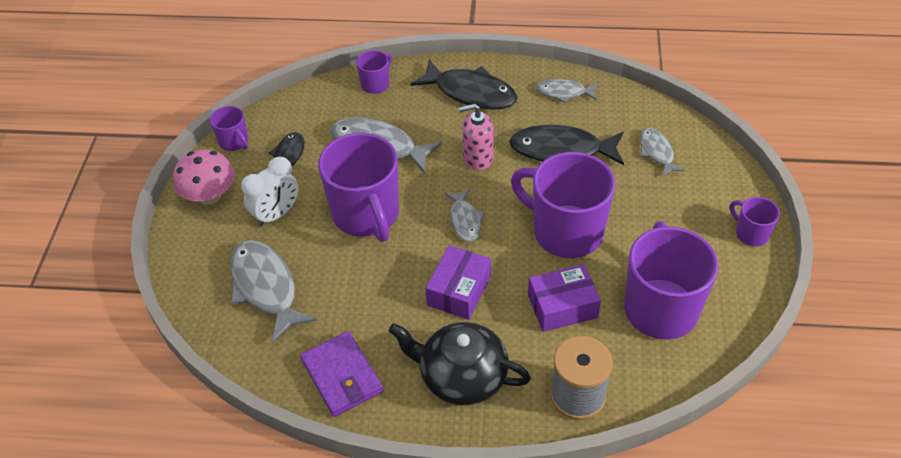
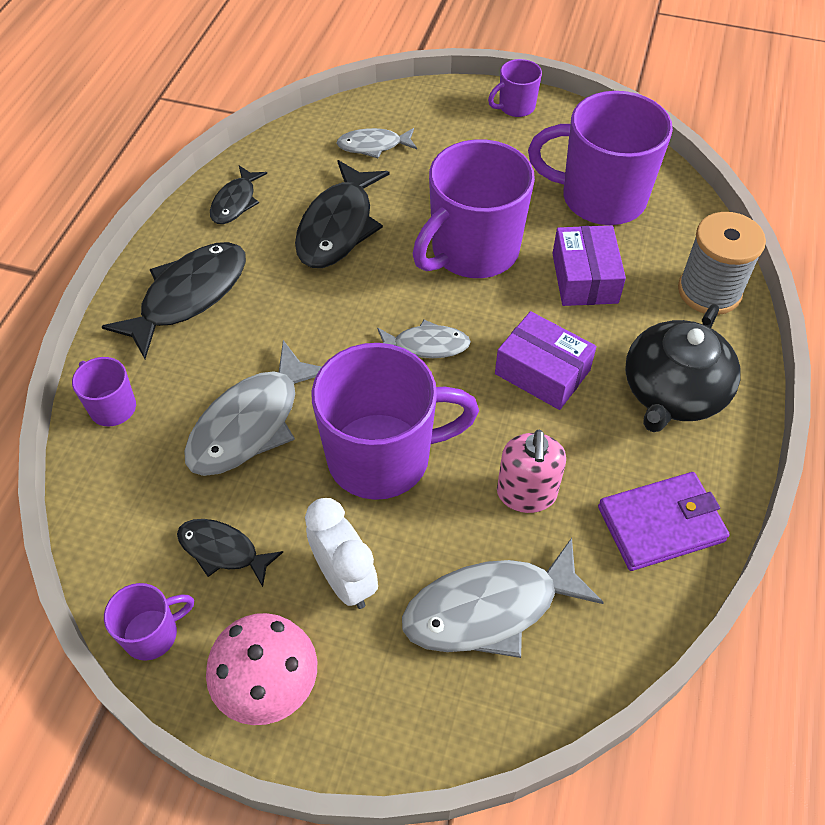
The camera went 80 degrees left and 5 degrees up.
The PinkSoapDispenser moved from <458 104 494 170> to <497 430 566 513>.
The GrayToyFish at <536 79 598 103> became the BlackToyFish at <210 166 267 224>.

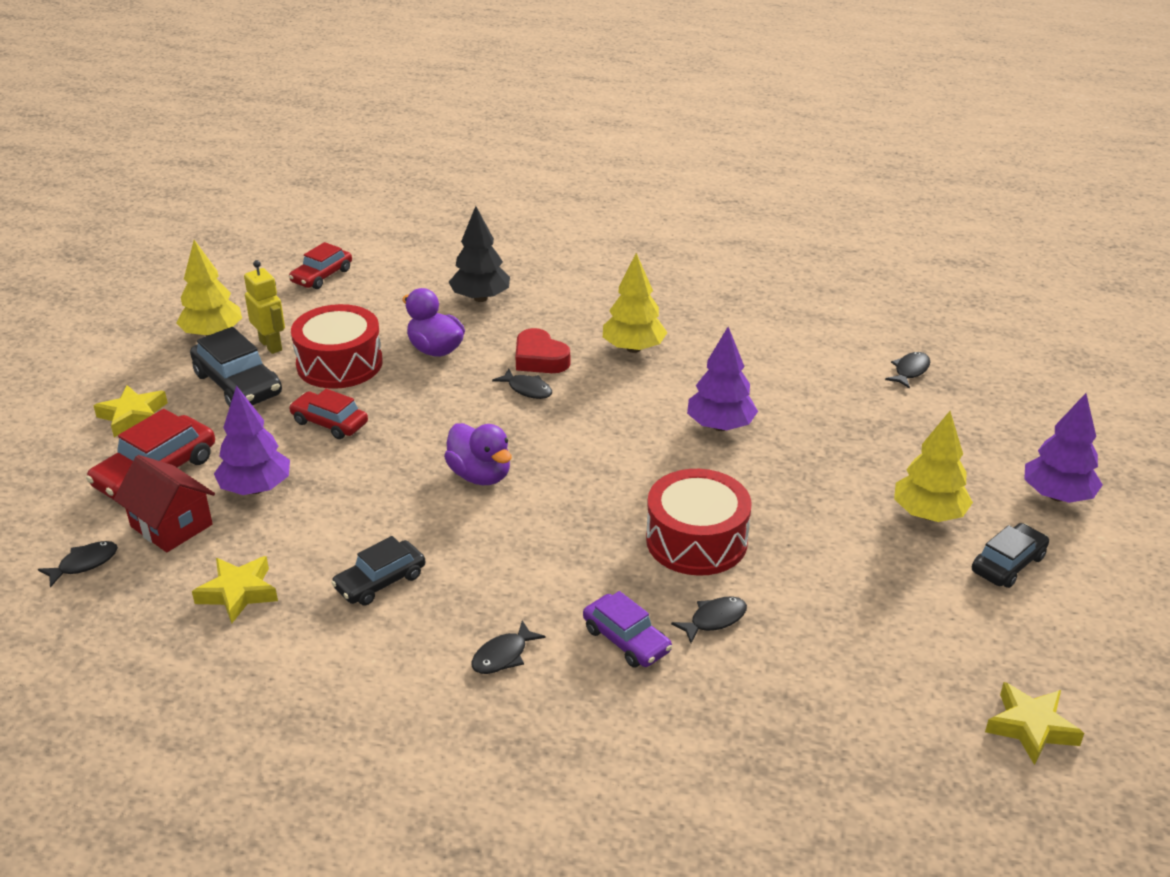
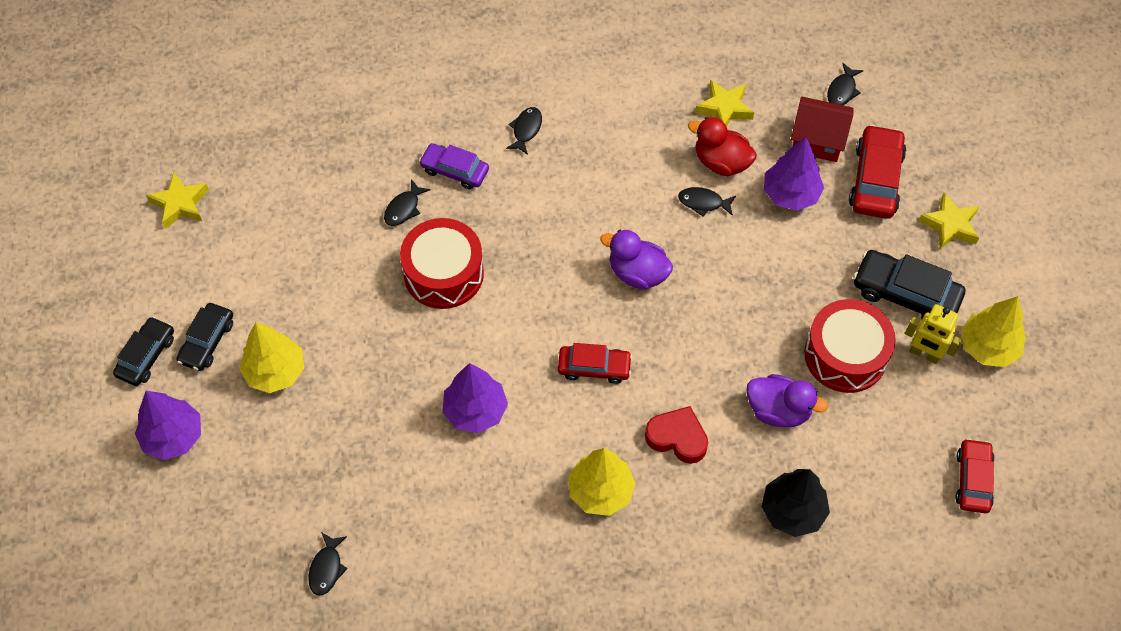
The camera went 155 degrees right and 25 degrees up.
The ScarletDuck at <688 117 757 176> appeared.
The ScarletToyCar moved from <289 389 368 439> to <558 343 632 384>.
The BlackToyCar moved from <331 536 425 605> to <113 317 174 386>.
The BlackToyFish moved from <492 368 552 399> to <678 187 736 216>.

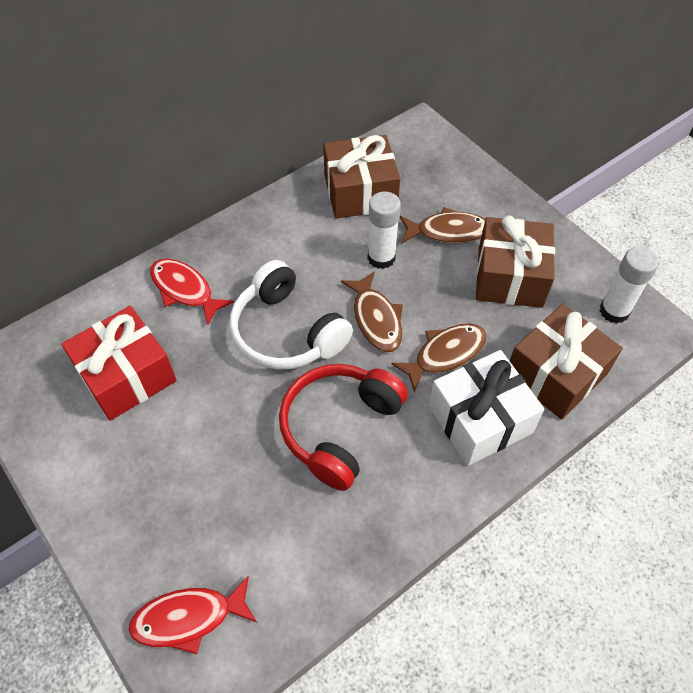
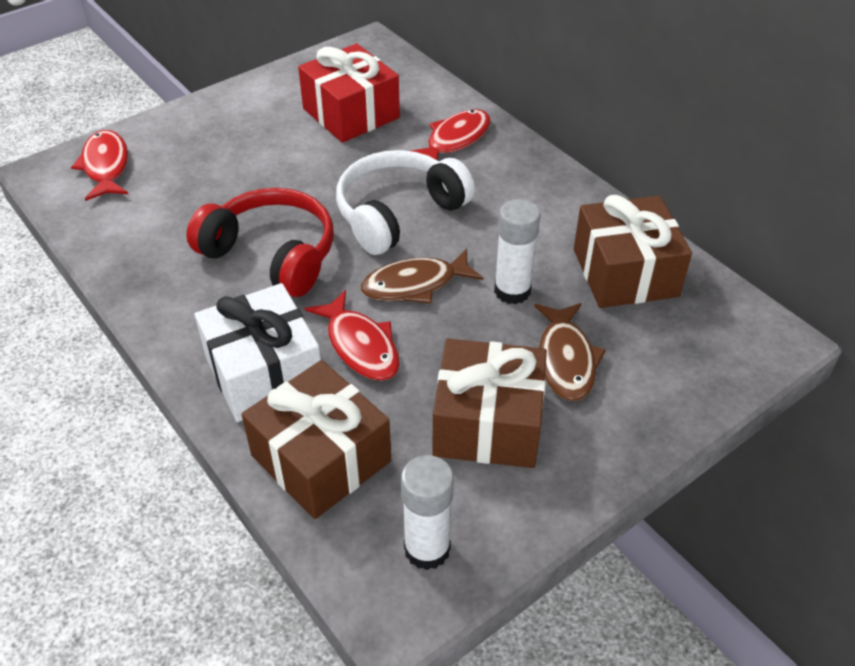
The camera went 90 degrees right and 10 degrees down.
The RussetToyFish at <391 324 487 392> became the ScarletToyFish at <305 290 400 381>.

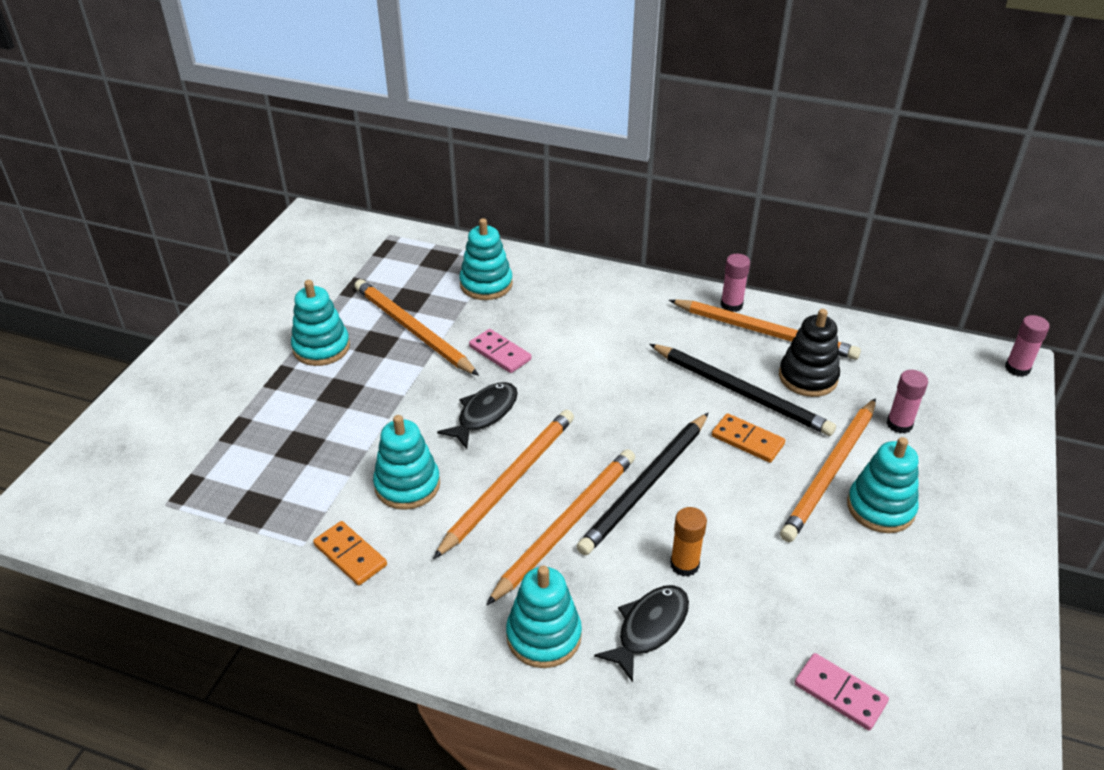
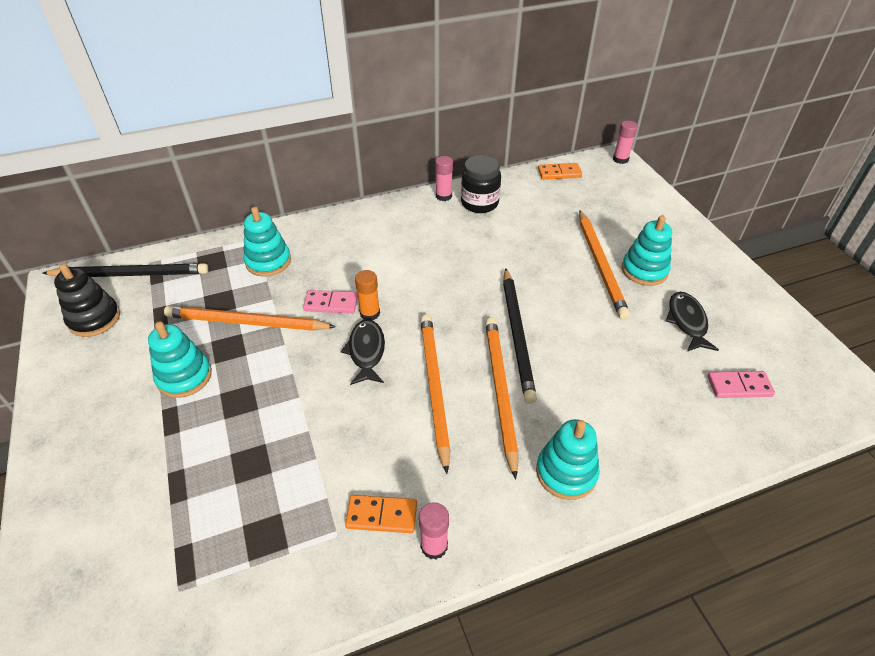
The camera went 40 degrees left and 5 degrees up.
The TurquoiseRingStacker at <373 415 440 510> disappeared.
The BlackToyFish moved from <594 585 689 682> to <666 292 719 351>.
The BlackLeadPencil moved from <650 344 836 436> to <42 263 209 277>.
The OrangeColouredGlue moved from <670 507 707 577> to <355 270 380 320>.
The OrangeColouredDomino moved from <712 413 786 463> to <538 163 582 180>.
The BlackRingStacker moved from <779 309 840 397> to <54 264 120 337>.
The PinkGlue moved from <887 370 928 434> to <419 502 449 560>.
The OrangeColouredLeadPencil at <669 299 861 360> was replaced by the BlackPreserveJar at <461 155 501 213>.

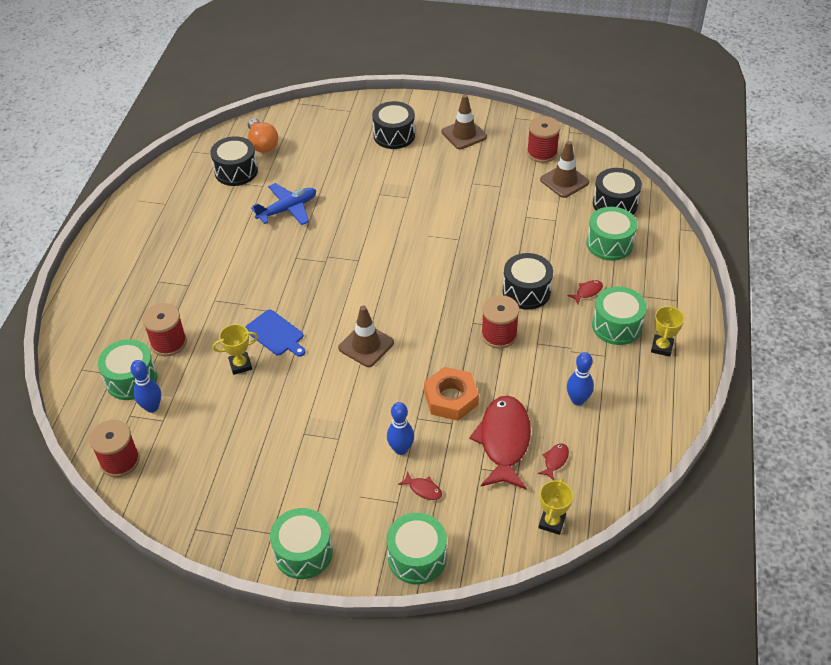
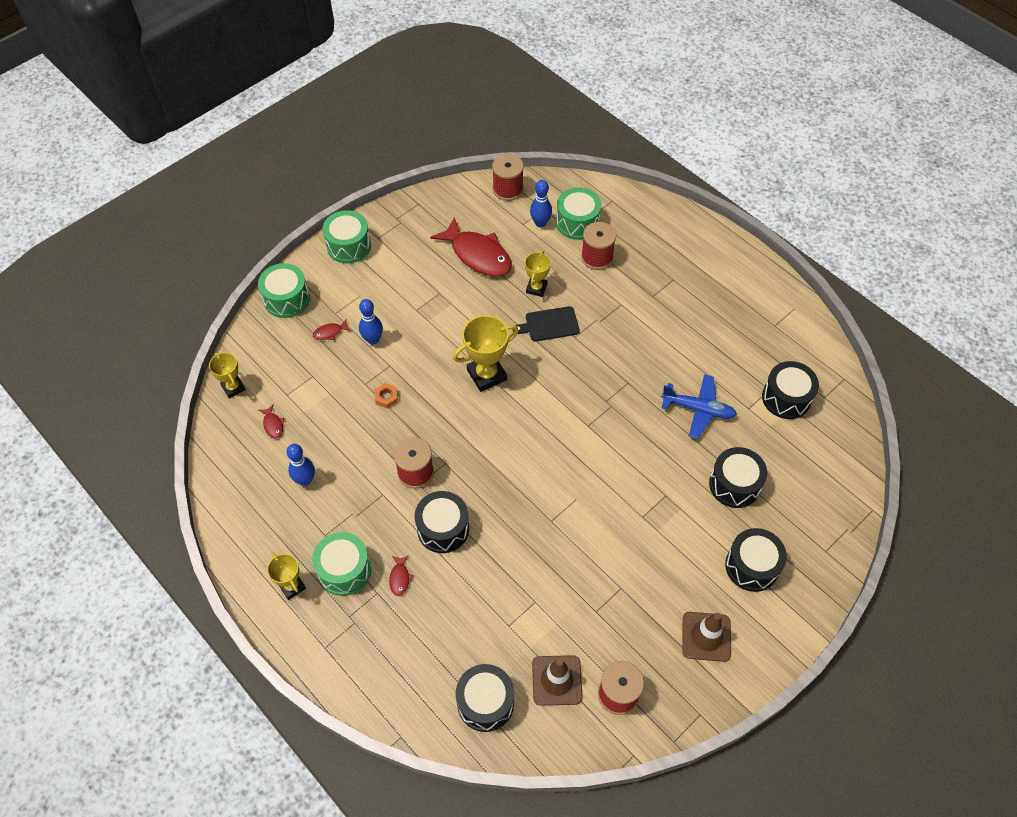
The camera went 125 degrees right and 10 degrees up.
The OrangeColouredLightbulb at <248 118 278 153> disappeared.
The EmeraldDrum at <587 207 637 261> disappeared.
The BlackDrum at <709 447 767 508> appeared.
The ScarletToyFish moved from <469 396 531 489> to <430 217 512 277>.
The RussetTrafficCone at <338 306 394 367> was replaced by the YellowAwardCup at <453 315 519 392>.
The BlueCuttingBoard at <245 309 306 357> became the BlackCuttingBoard at <513 306 580 342>.
The BluePlane at <251 183 316 225> turned 75 degrees counterclockwise.
The OrangeColouredHexagonNut at <424 367 479 421> changed to 0.49 times the size.

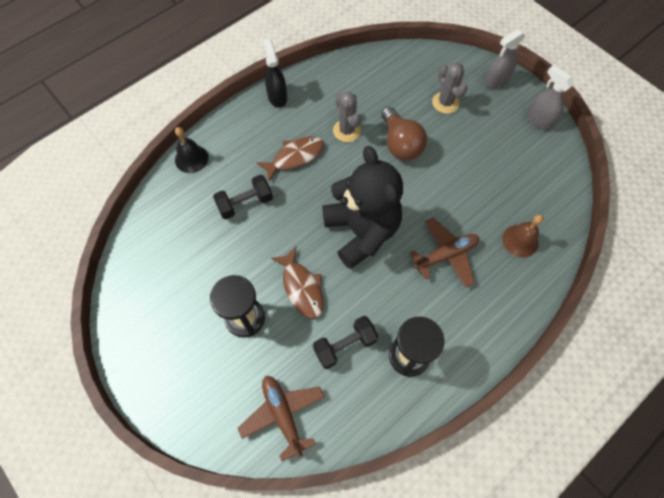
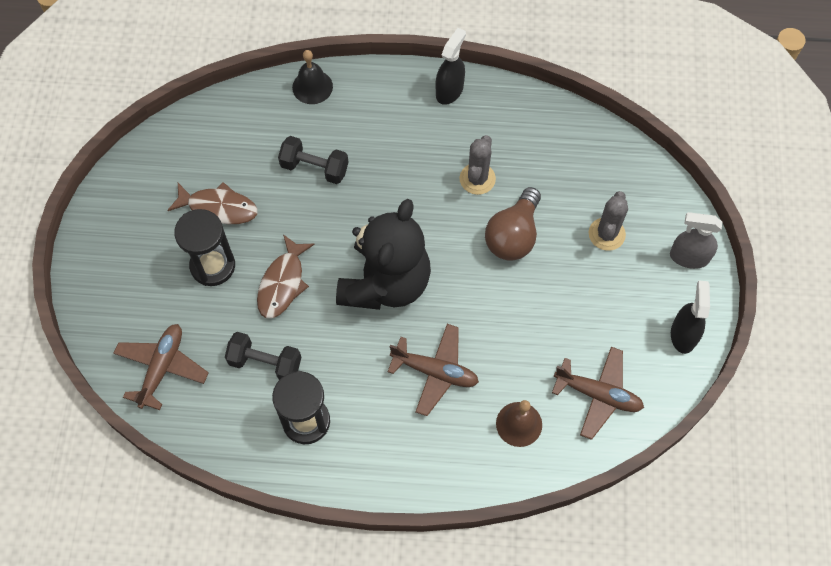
The camera went 45 degrees right and 0 degrees up.
The RussetPlane at <552 347 644 440> appeared.
The RussetToyFish moved from <256 136 324 182> to <167 182 258 224>.
The GraySprayer at <527 65 574 130> became the BlackSprayer at <671 280 710 354>.

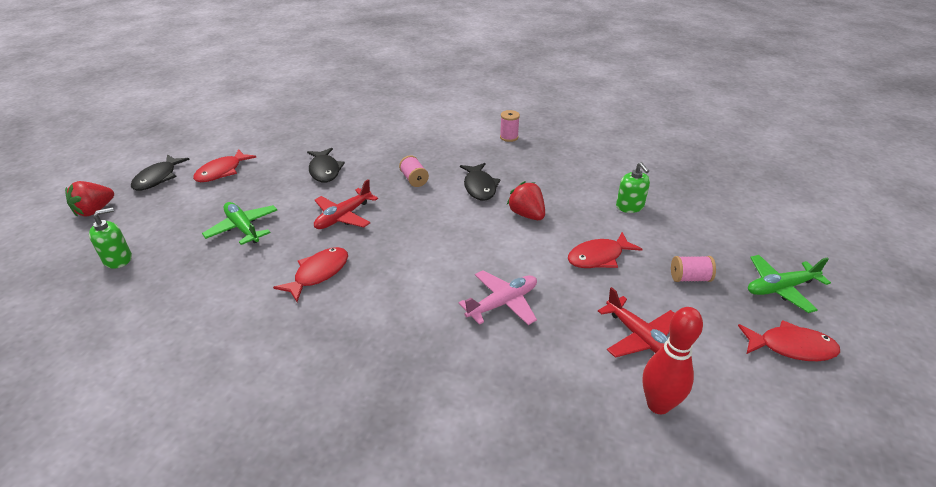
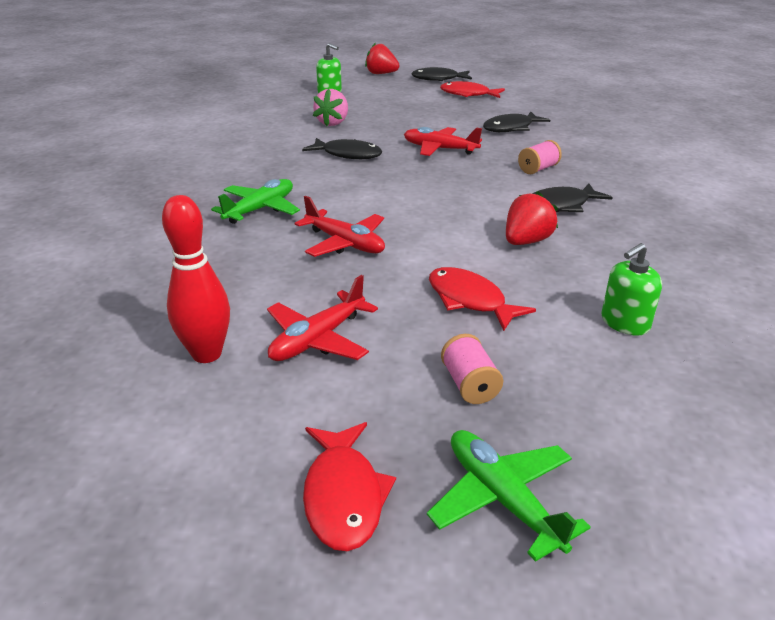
The camera went 75 degrees right and 5 degrees down.
The PinkReelOfThread at <500 110 520 142> disappeared.
The PinkBerry at <313 89 348 126> appeared.
The EmeraldPlane moved from <202 202 277 245> to <211 179 300 224>.
The ScarletToyFish at <273 247 348 302> became the BlackToyFish at <302 138 382 159>.
The PinkPlane at <459 270 537 325> became the ScarletPlane at <294 196 385 257>.

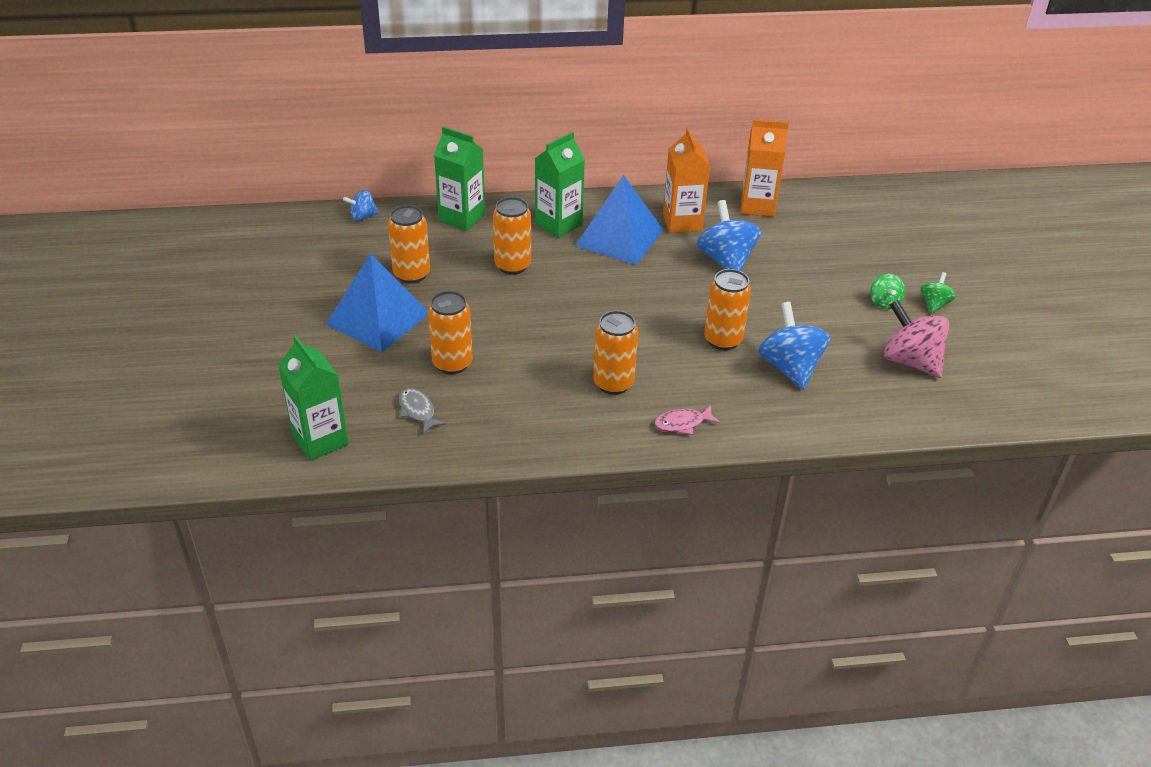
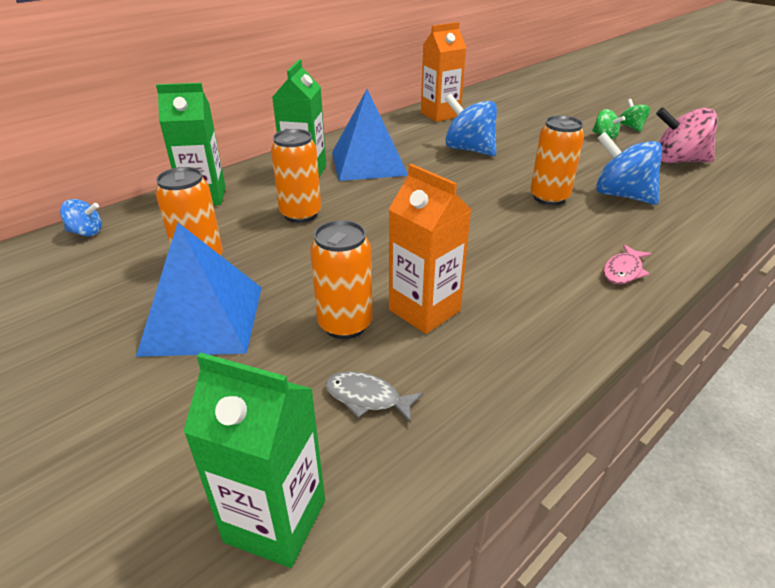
The camera went 35 degrees left and 5 degrees down.
The OrangeColouredTin at <593 310 638 395> disappeared.
The OrangeColouredCarton moved from <663 127 710 233> to <389 164 471 334>.
The BlueToyTop at <343 190 379 221> turned 120 degrees counterclockwise.

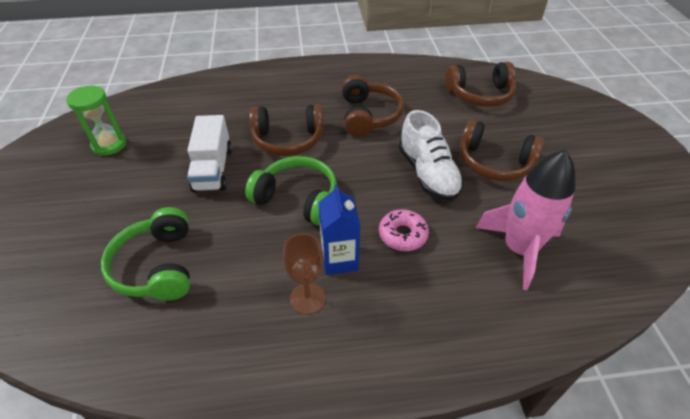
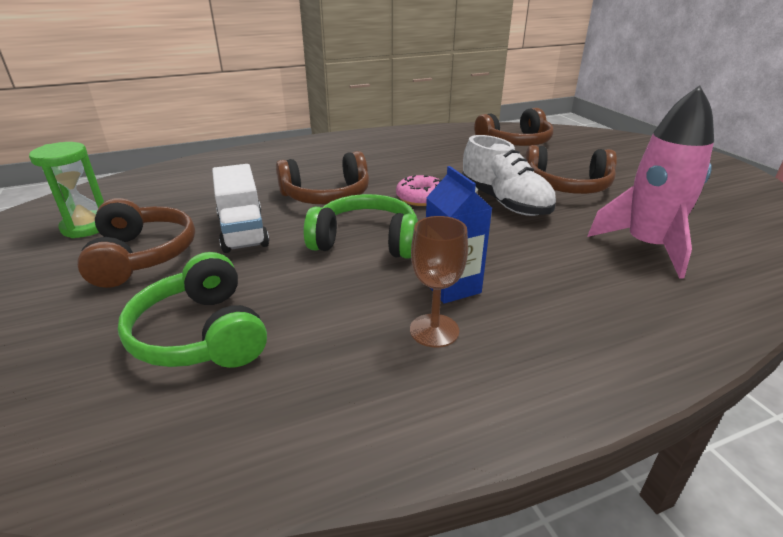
The camera went 15 degrees left and 15 degrees down.
The RussetOverEarHeadphones moved from <342 75 404 137> to <77 198 195 288>.
The PinkDonut moved from <379 209 429 251> to <396 175 441 206>.

